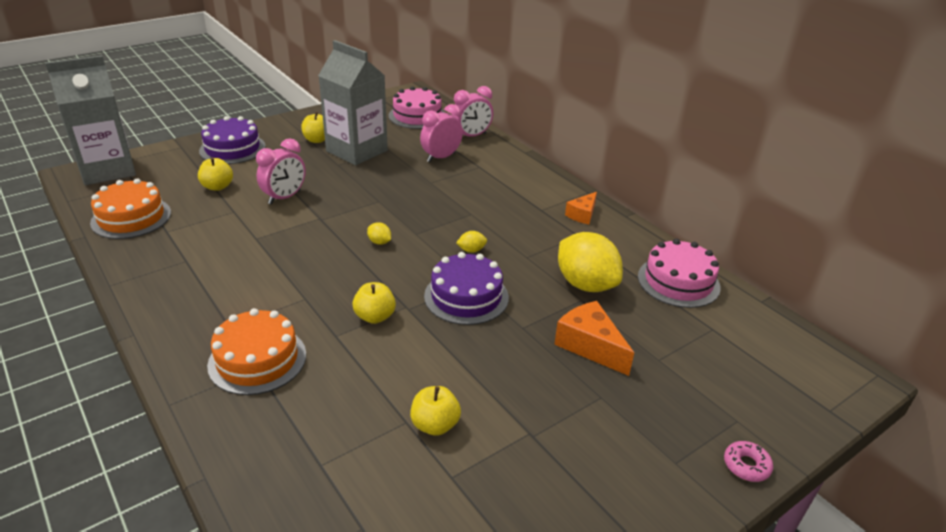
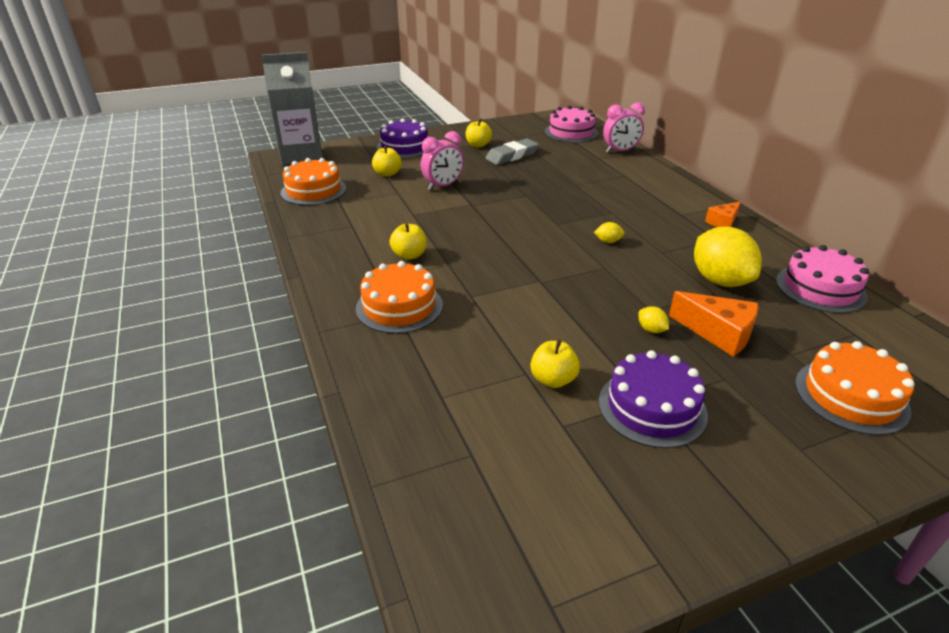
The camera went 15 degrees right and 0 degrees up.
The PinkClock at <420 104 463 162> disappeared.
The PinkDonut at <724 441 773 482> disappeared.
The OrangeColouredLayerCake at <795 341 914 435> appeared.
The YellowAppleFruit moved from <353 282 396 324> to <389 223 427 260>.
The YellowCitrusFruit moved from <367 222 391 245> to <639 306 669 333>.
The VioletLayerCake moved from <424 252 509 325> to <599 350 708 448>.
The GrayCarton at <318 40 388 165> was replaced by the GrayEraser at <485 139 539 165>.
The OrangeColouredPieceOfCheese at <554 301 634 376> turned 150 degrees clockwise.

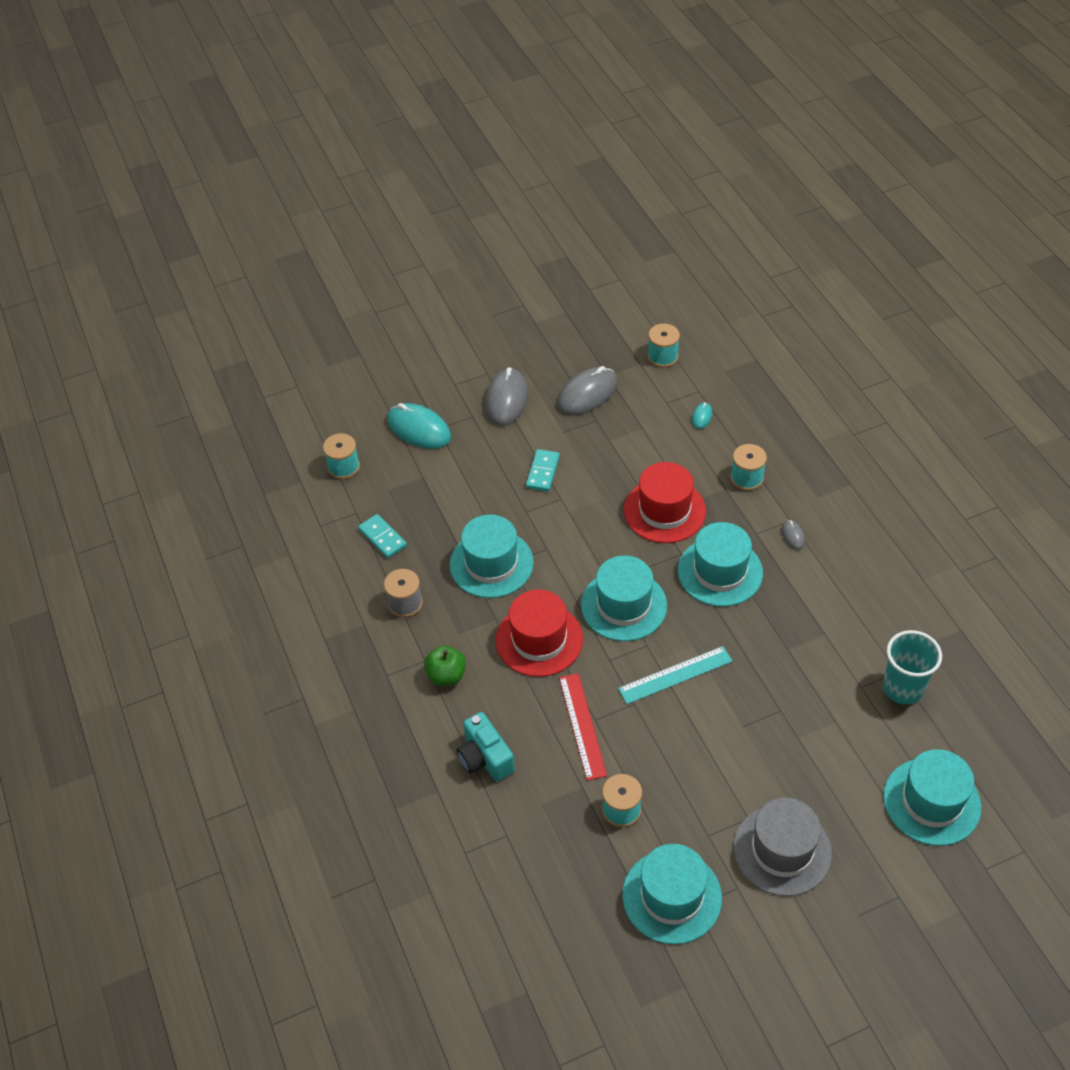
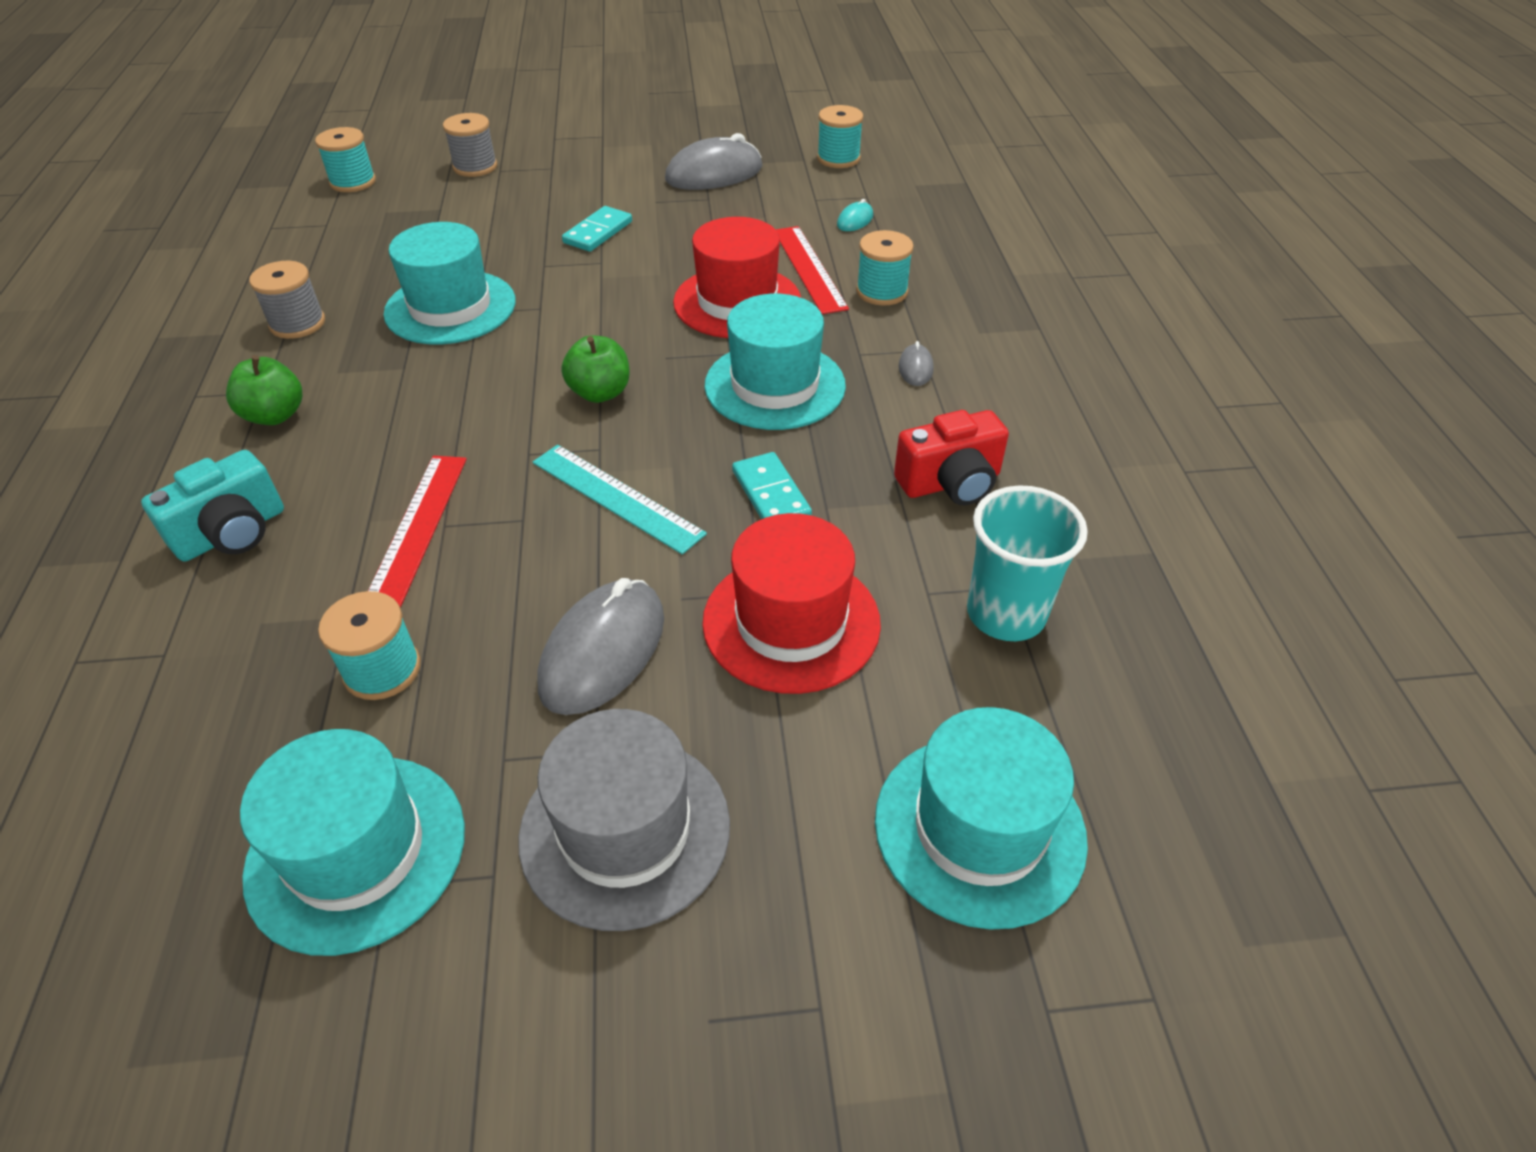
The camera went 15 degrees right and 5 degrees down.
The ScarletMeasuringStick at <776 226 849 314> appeared.
The ScarletPhotoCamera at <894 410 1009 505> appeared.
The TurquoiseDomino moved from <358 514 407 558> to <732 452 812 519>.
The GrayMouse moved from <485 367 528 426> to <537 578 664 715>.
The ScarletTopHat moved from <496 589 583 677> to <702 513 881 694>.
The TurquoiseMouse at <387 403 451 449> was replaced by the GrayReelOfThread at <443 113 497 177>.
The TurquoiseTopHat at <581 555 667 641> was replaced by the EmeraldAppleFruit at <561 336 630 403>.
The TurquoisePhotoCamera at <457 712 515 782> turned 120 degrees counterclockwise.
The TurquoiseMeasuringStick at <618 646 733 704> turned 45 degrees clockwise.

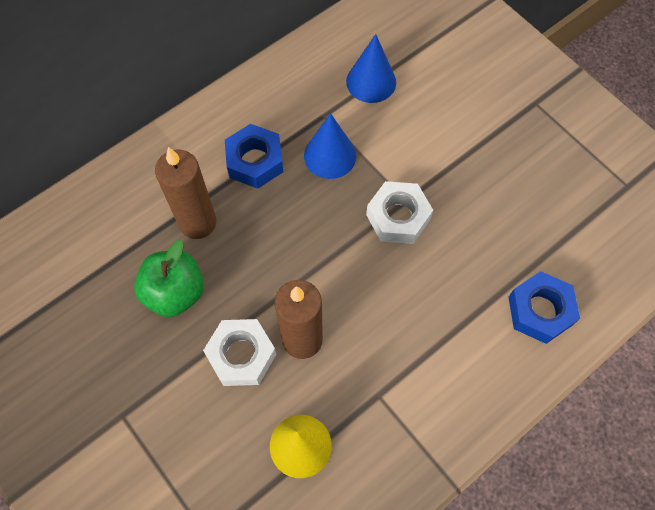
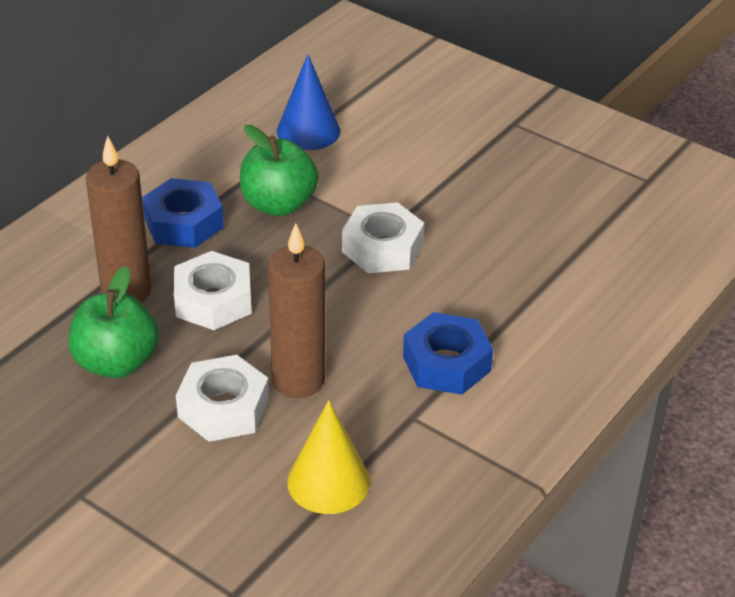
The camera went 15 degrees left and 25 degrees down.
The WhiteHexagonNut at <174 251 252 330> appeared.
The BlueHexagonNut moved from <508 271 580 344> to <403 312 493 395>.
The BlueSolidCone at <304 113 356 179> was replaced by the EmeraldAppleFruit at <240 125 319 216>.

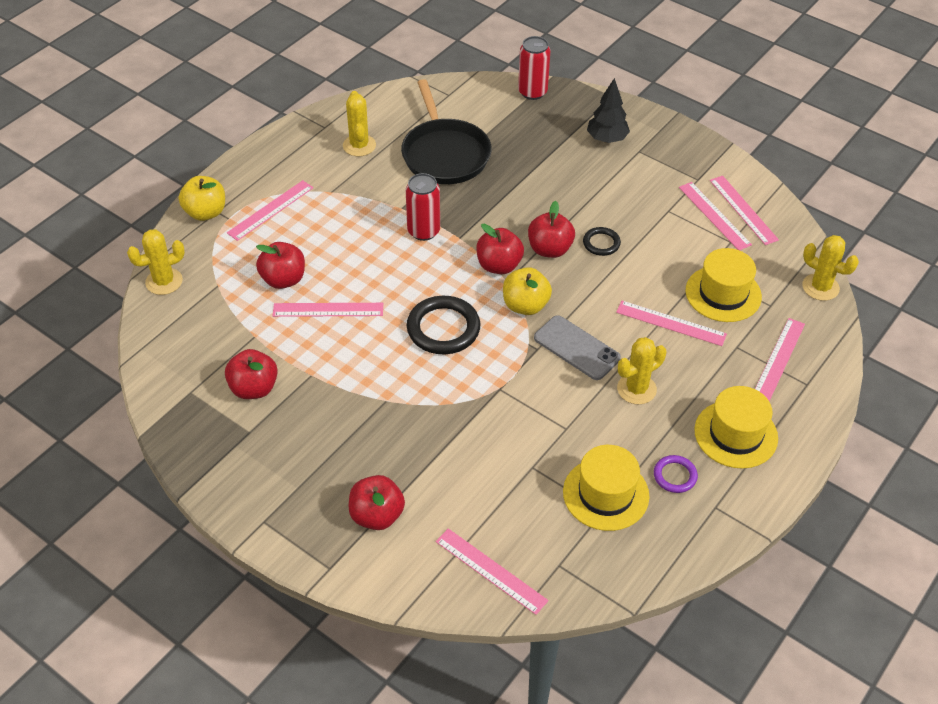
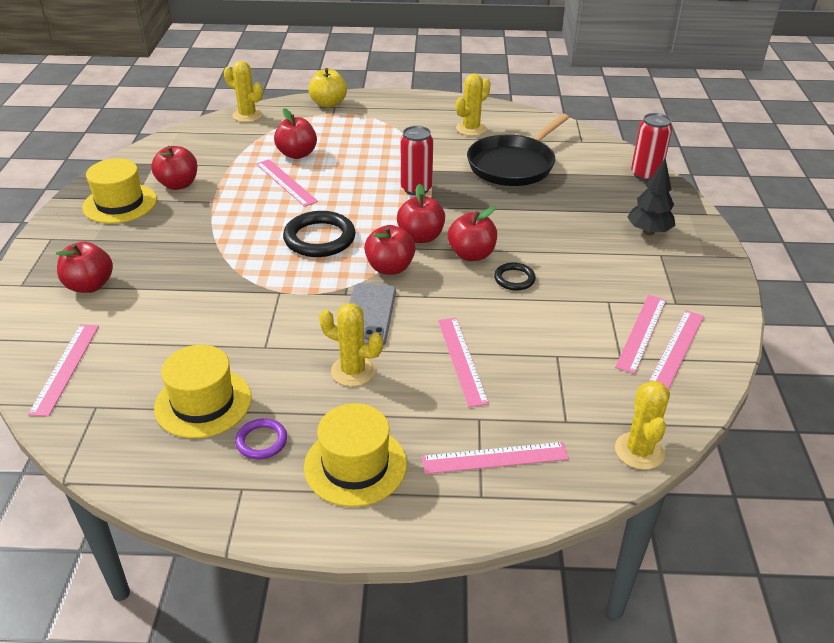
The camera went 55 degrees right and 10 degrees down.
The PinkMeasuringStick at <227 180 313 241> disappeared.
The YellowTopHat moved from <685 248 762 322> to <82 159 157 224>.
The YellowAppleFruit at <503 267 552 315> became the ScarletAppleFruit at <364 225 416 275>.

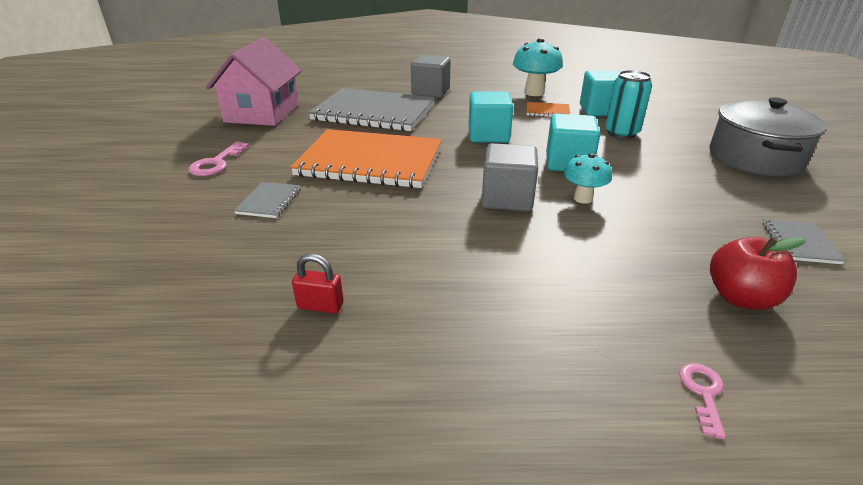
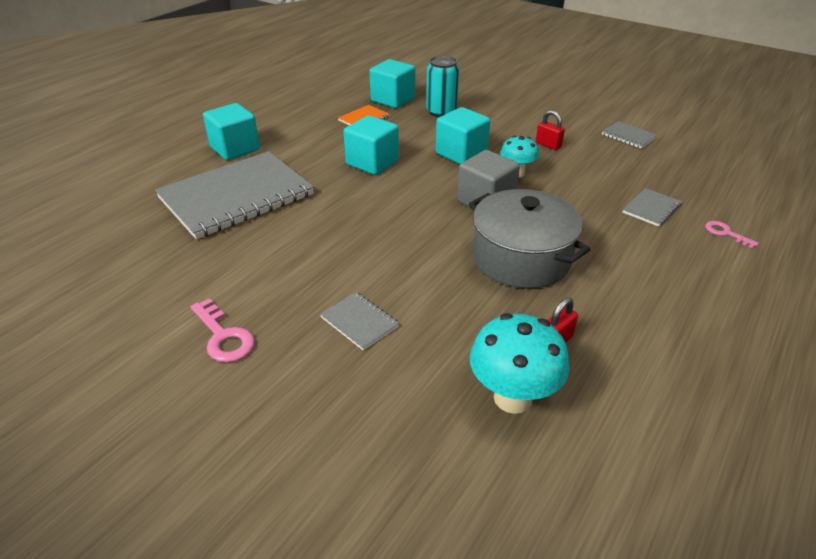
The camera went 55 degrees left and 5 degrees up.
The PinkToyHouse at <206 37 302 126> disappeared.
The OrangeColouredNotebook at <290 129 442 188> disappeared.
The ScarletAppleFruit at <710 237 806 310> disappeared.
The ScarletLock at <536 110 565 150> appeared.
The GrayNotebook at <623 188 682 227> appeared.
The TurquoiseMushroom moved from <513 38 563 96> to <470 313 570 414>.
The GrayStockpot moved from <709 97 827 176> to <469 189 591 289>.
The GrayCube at <411 55 451 98> became the TurquoiseCube at <203 103 260 160>.

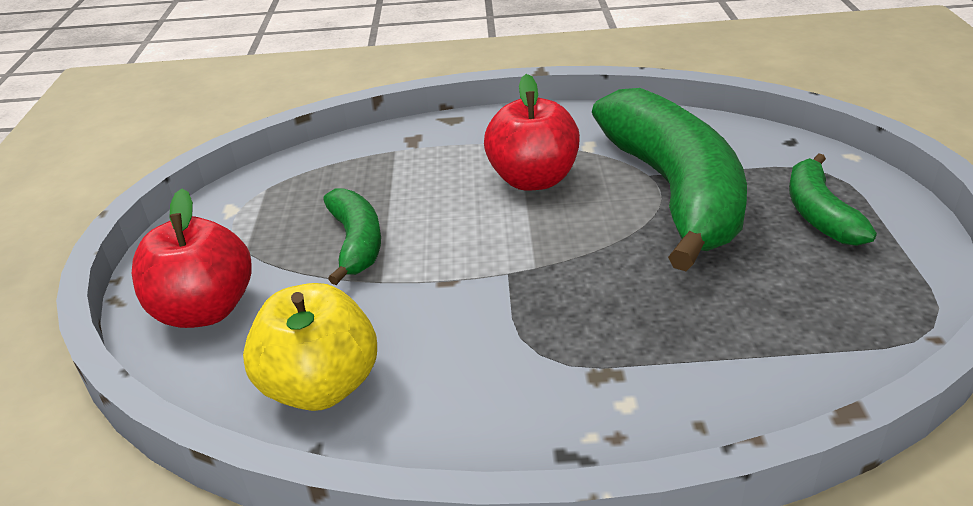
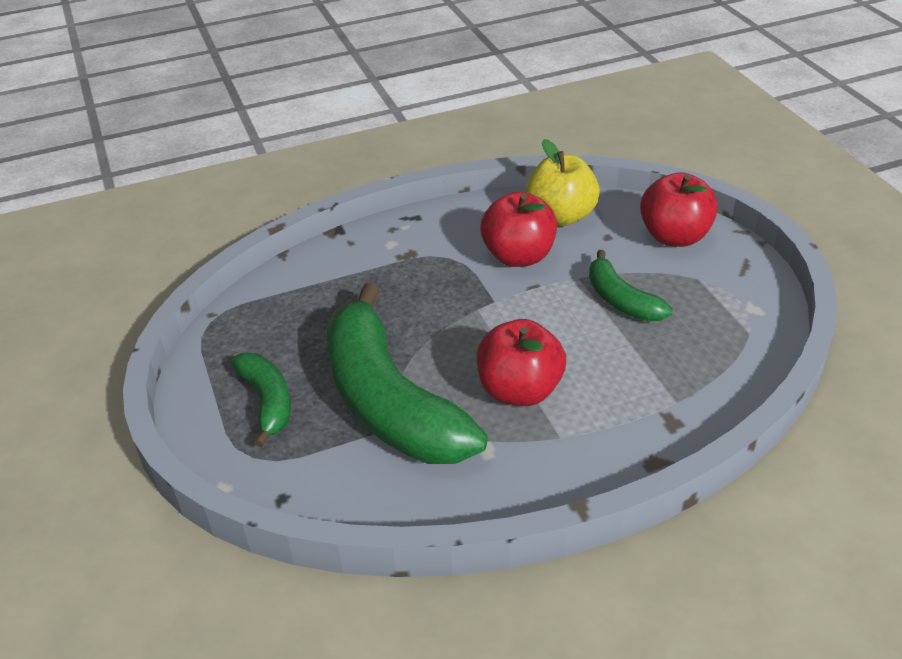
The camera went 160 degrees right and 5 degrees up.
The ScarletAppleFruit at <480 192 557 267> appeared.

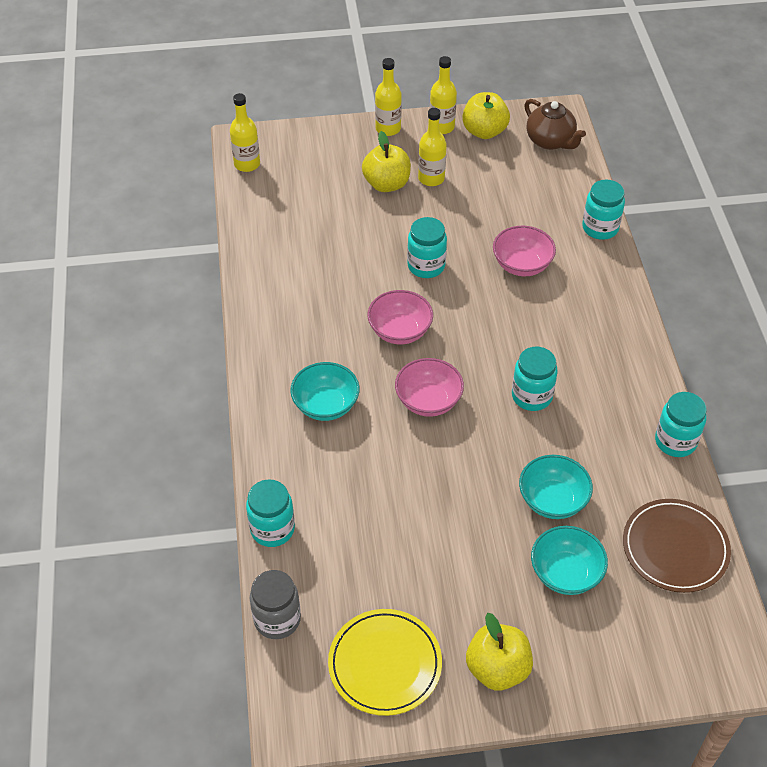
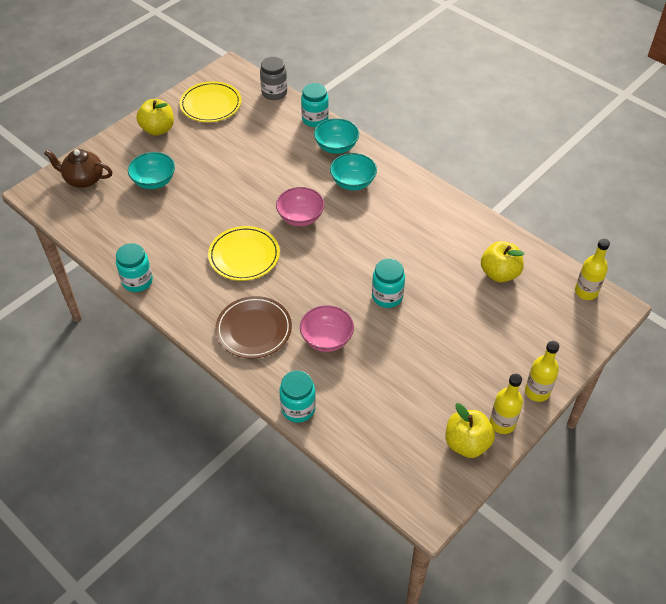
The camera went 140 degrees right and 0 degrees up.
The PinkBowl at <368 290 433 344> disappeared.
The YellowFlask at <418 108 447 186> disappeared.
The YellowAppleFruit moved from <362 131 411 192> to <481 241 525 282>.
The TurquoiseBowl moved from <519 455 593 519> to <314 118 359 154>.
The RussetTeaPot moved from <524 99 586 150> to <44 149 112 188>.
The RussetPlate moved from <623 499 731 593> to <215 296 292 359>.
The TurquoisePreserveJar at <512 347 558 411> was replaced by the YellowPlate at <208 226 280 281>.

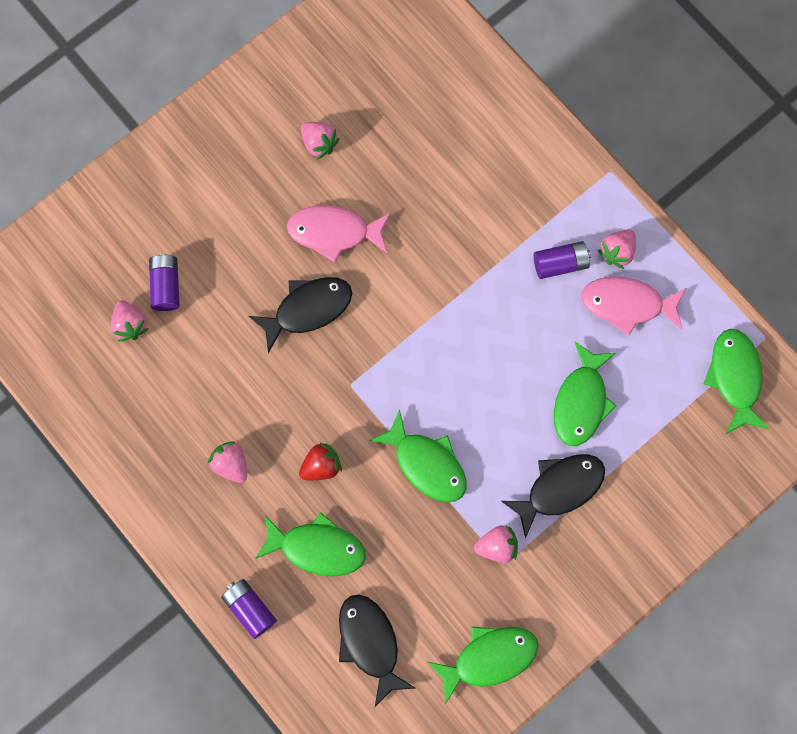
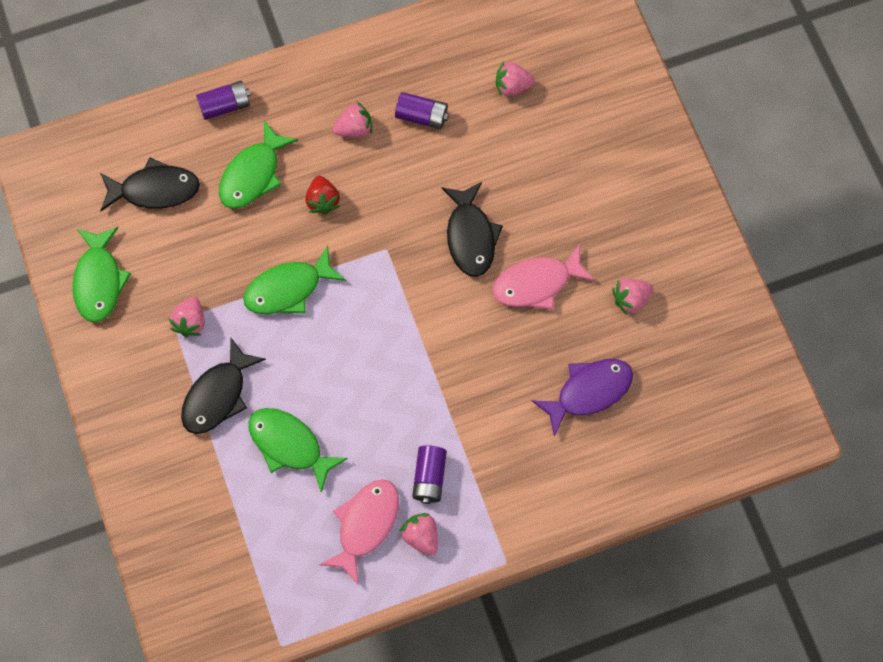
The camera went 110 degrees right and 5 degrees down.
The EmeraldToyFish at <703 329 769 434> disappeared.
The VioletToyFish at <532 359 633 437> appeared.
The VioletPowerCell moved from <149 254 180 311> to <395 92 449 129>.
The PinkToyFish at <287 205 391 263> turned 135 degrees counterclockwise.
The BlackToyFish at <501 454 605 539> turned 45 degrees clockwise.

